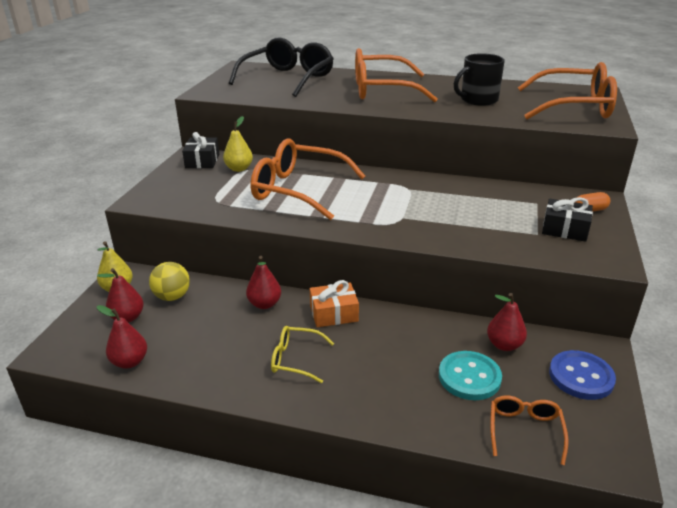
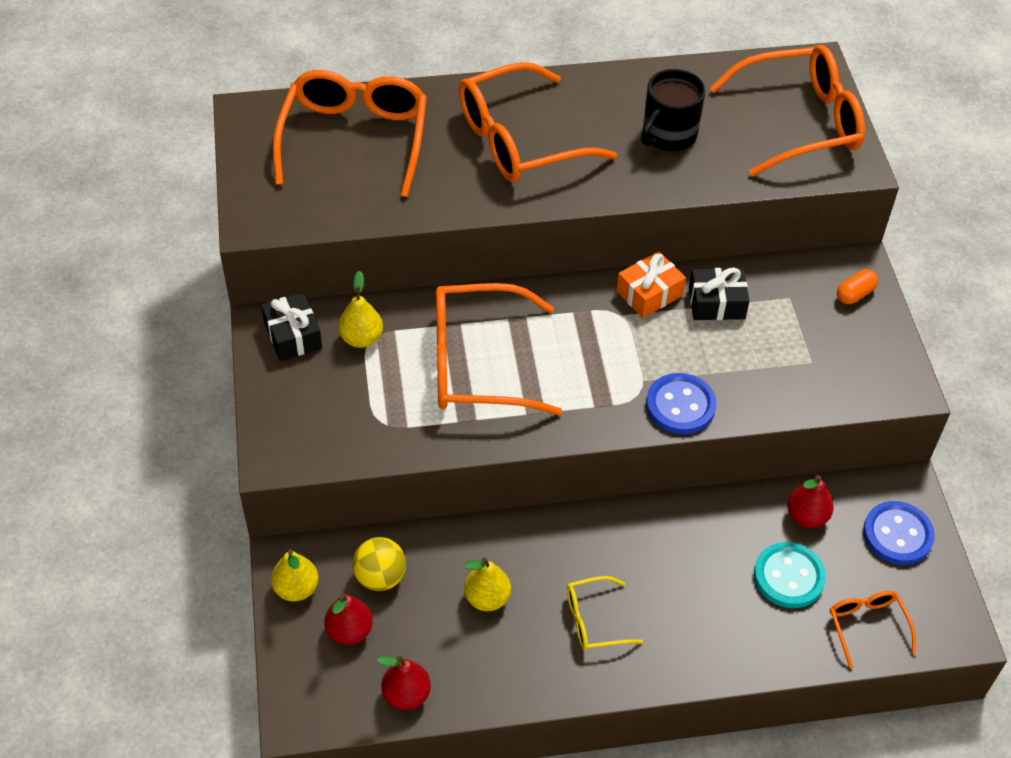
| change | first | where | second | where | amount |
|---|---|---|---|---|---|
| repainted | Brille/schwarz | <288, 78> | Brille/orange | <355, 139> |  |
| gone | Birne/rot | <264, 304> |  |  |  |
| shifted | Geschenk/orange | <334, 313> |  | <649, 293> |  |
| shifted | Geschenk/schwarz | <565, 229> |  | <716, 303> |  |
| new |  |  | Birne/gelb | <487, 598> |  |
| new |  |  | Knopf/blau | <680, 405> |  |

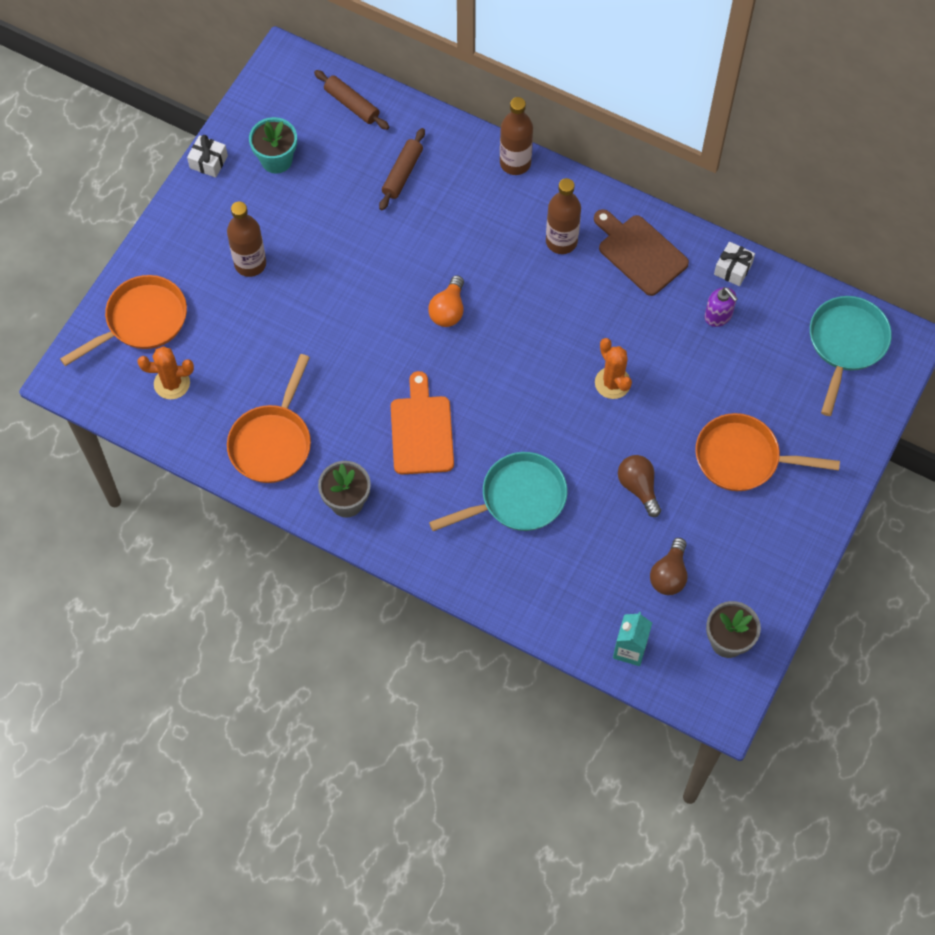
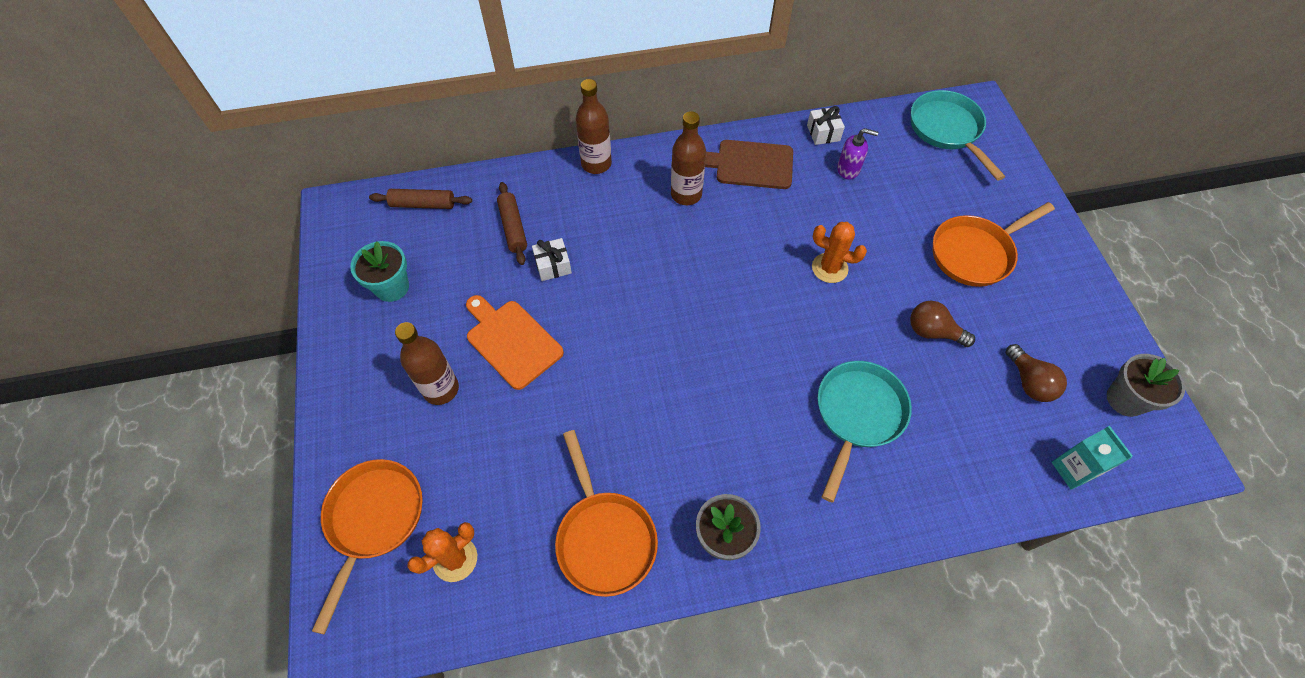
| change | first | where | second | where | amount |
|---|---|---|---|---|---|
| shifted | Geschenk/weiß | <208, 162> |  | <553, 265> |  |
| shifted | Schneidebrett/orange | <421, 430> |  | <511, 341> |  |
| gone | Glühbirne/orange | <448, 310> |  |  |  |

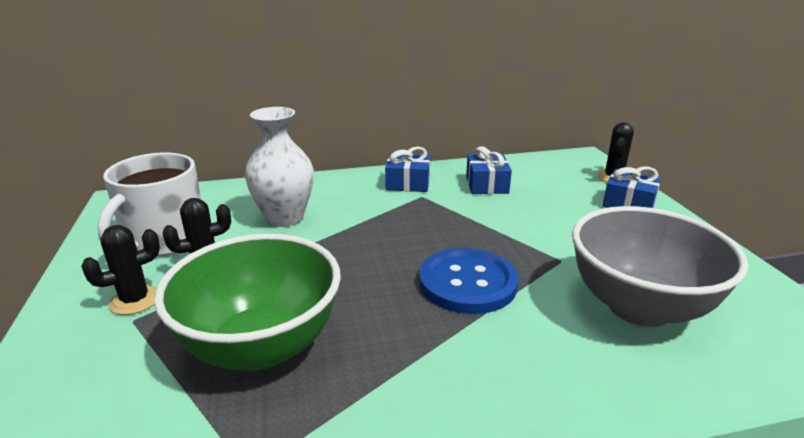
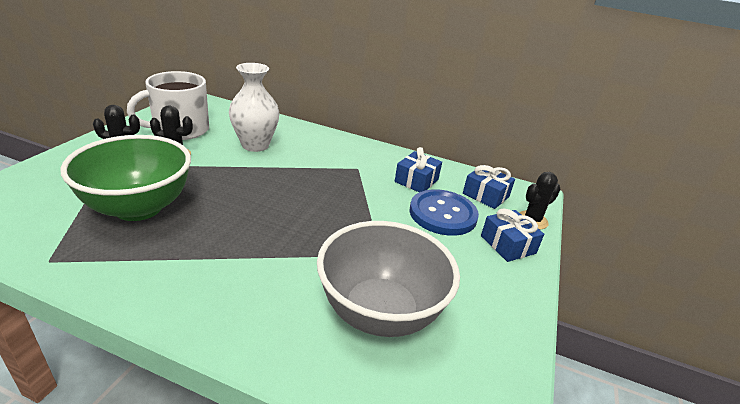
| change | first | where | second | where | amount |
|---|---|---|---|---|---|
| shifted | Geschenk/blau | <408, 183> |  | <485, 195> |  |
| shifted | Knopf/blau | <467, 283> |  | <443, 214> |  |

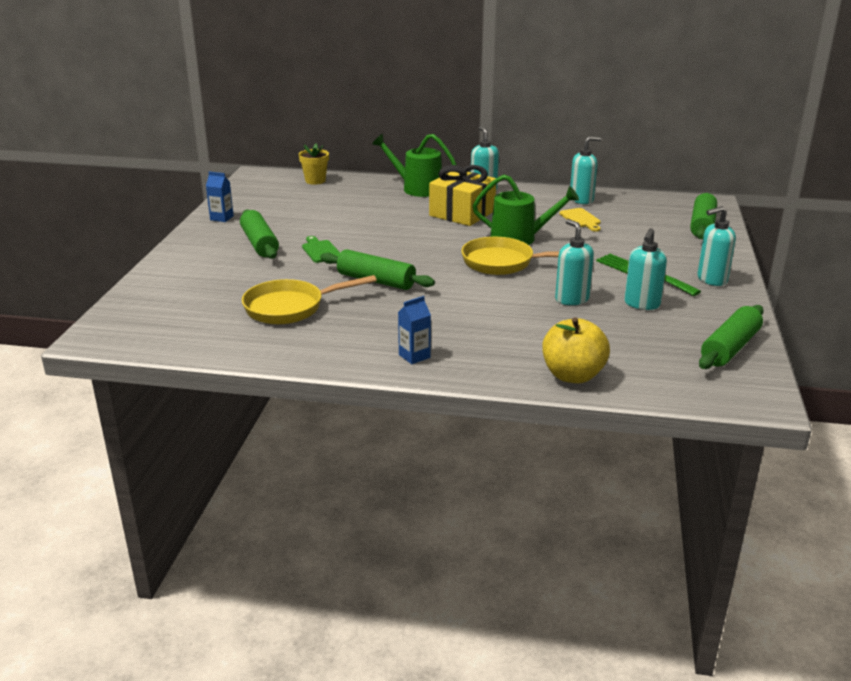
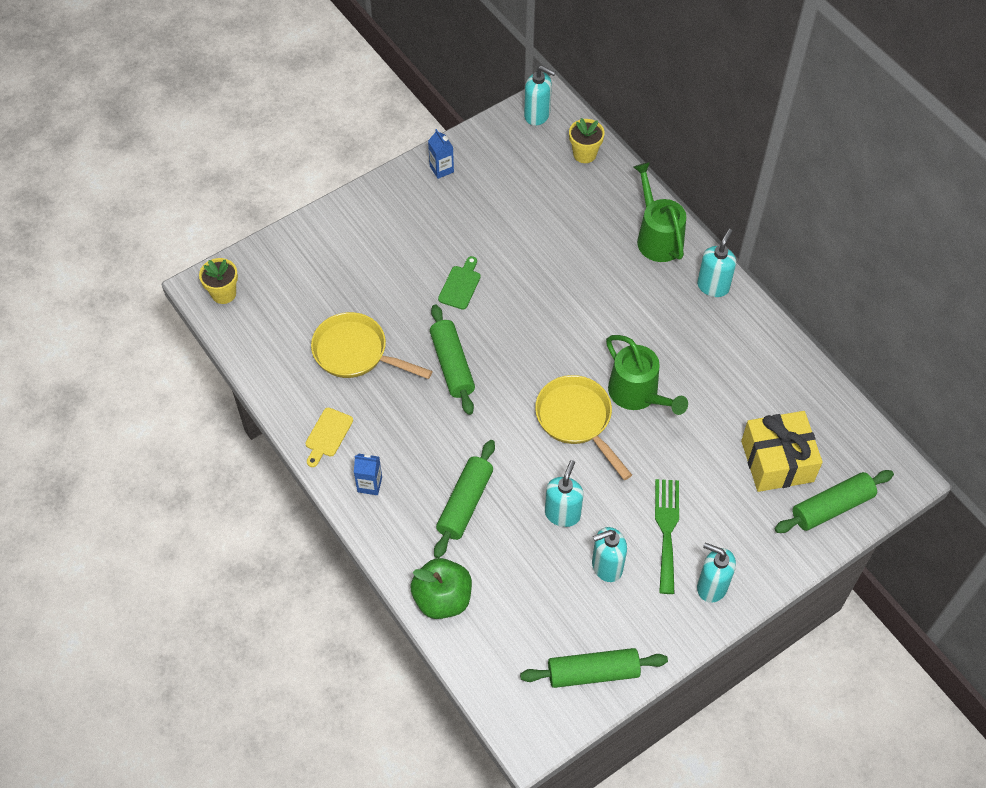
| change | first | where | second | where | amount |
|---|---|---|---|---|---|
| shifted | Nudelholz/grün | <260, 243> |  | <465, 503> |  |
| shifted | Geschenk/gelb | <462, 213> |  | <777, 461> |  |
| repainted | Apfel/gelb | <573, 375> | Apfel/grün | <442, 599> |  |
| shifted | Schneidebrett/gelb | <581, 219> |  | <327, 435> |  |
| shifted | Seifenspender/türkis | <581, 200> |  | <537, 115> |  |
| new |  |  | Blumentopf/gelb | <223, 293> |  |

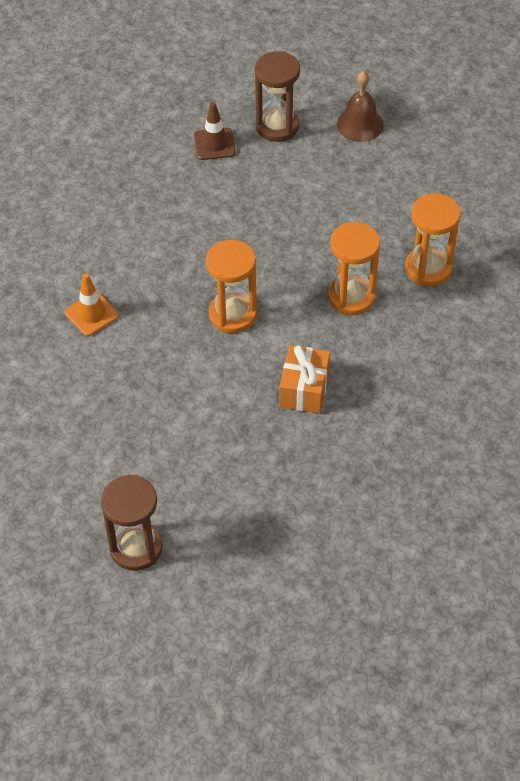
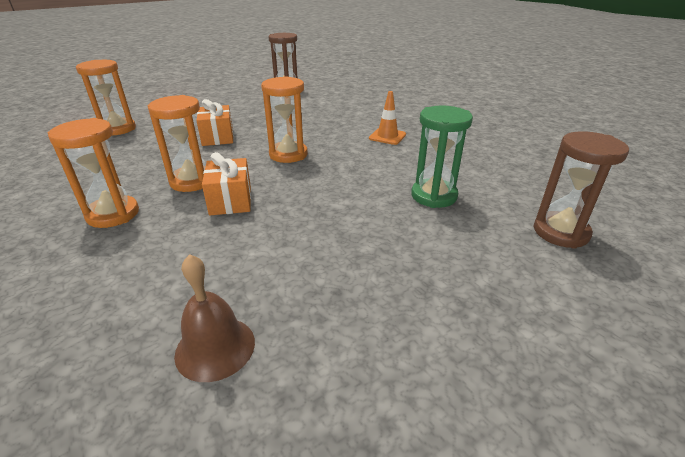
| change | first | where | second | where | amount |
|---|---|---|---|---|---|
| gone | Leitkegel/braun | <214, 144> |  |  |  |
| shifted | Sanduhr/braun | <277, 126> |  | <560, 232> |  |
| new |  |  | Sanduhr/orange | <118, 129> |  |
| new |  |  | Geschenk/orange | <230, 201> |  |
| new |  |  | Sanduhr/grün | <434, 196> |  |

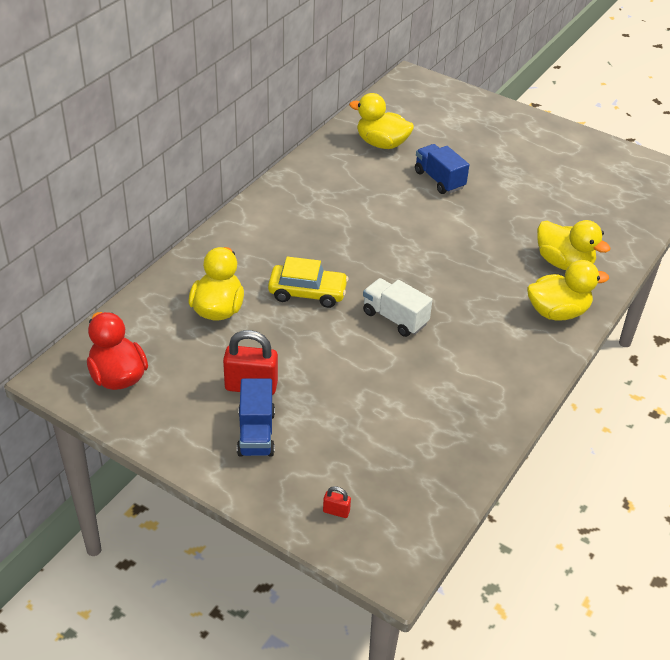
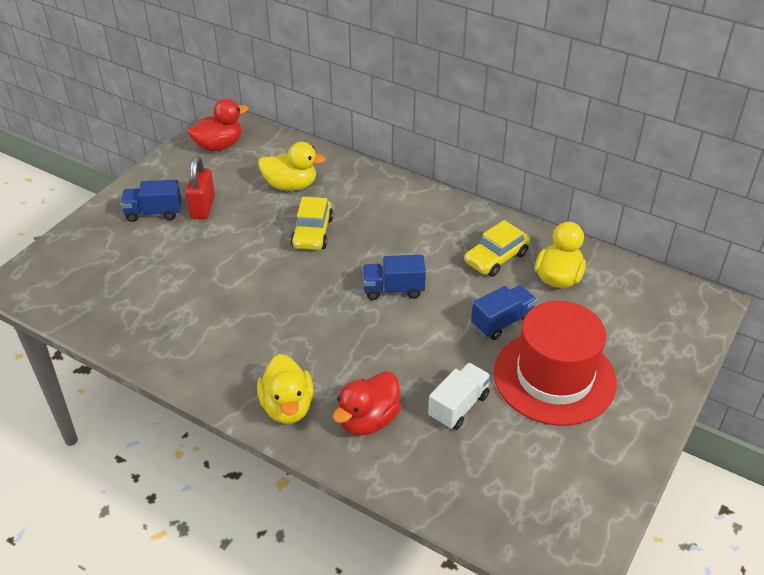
| change | first | where | second | where | amount |
|---|---|---|---|---|---|
| gone | Vorhängeschloss/rot | <336, 511> |  |  |  |
| shifted | Lastwagen/weiß | <395, 318> |  | <458, 406> |  |
| repainted | Ente/gelb | <564, 263> | Ente/rot | <368, 420> |  |
| new |  |  | Lastwagen/blau | <393, 289> |  |
| new |  |  | Auto/gelb | <496, 258> |  |
| new |  |  | Hut/rot | <554, 377> |  |

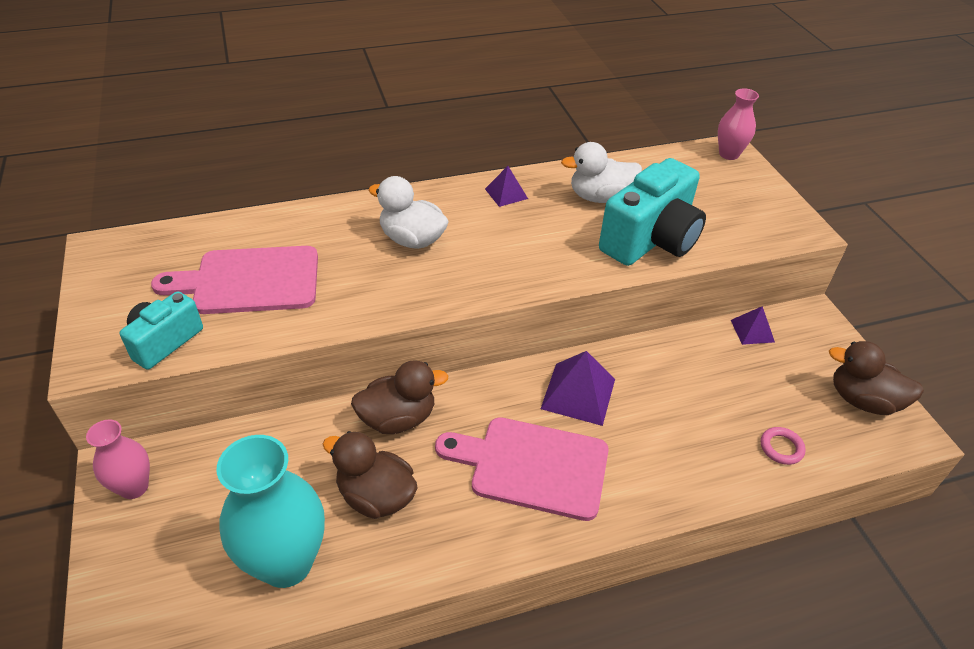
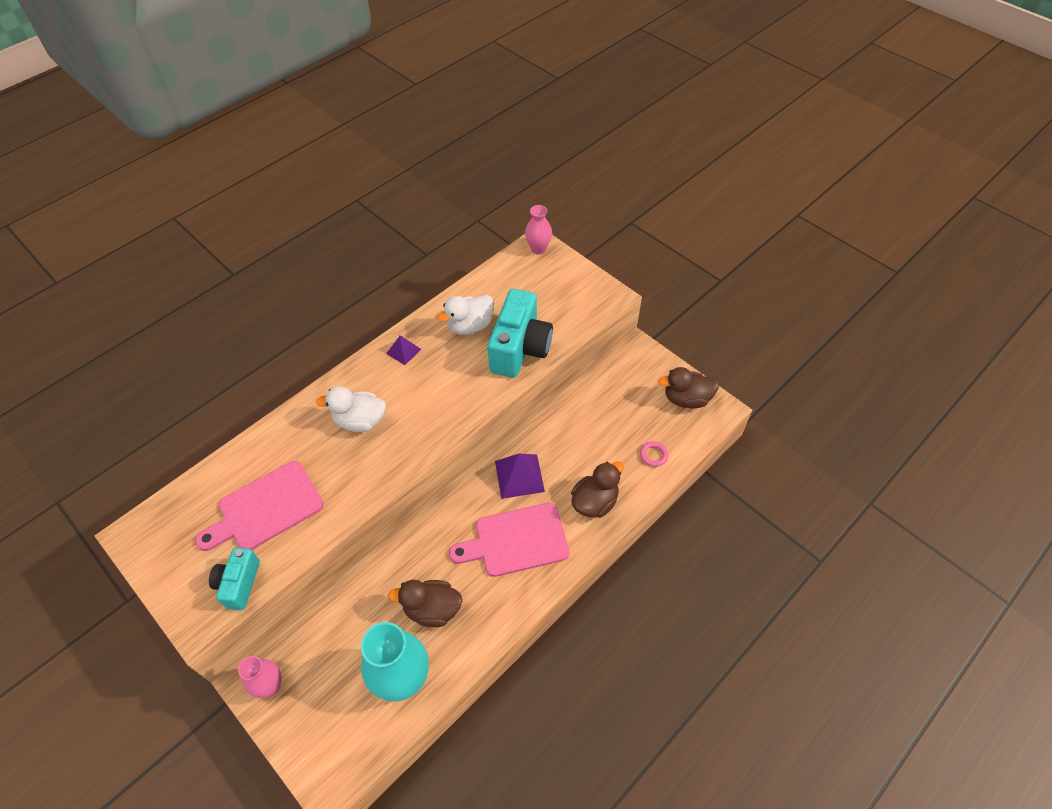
| change | first | where | second | where | amount |
|---|---|---|---|---|---|
| shifted | Ente/braun | <398, 418> |  | <595, 502> |  |
| gone | Pyramide/lila | <752, 331> |  |  |  |

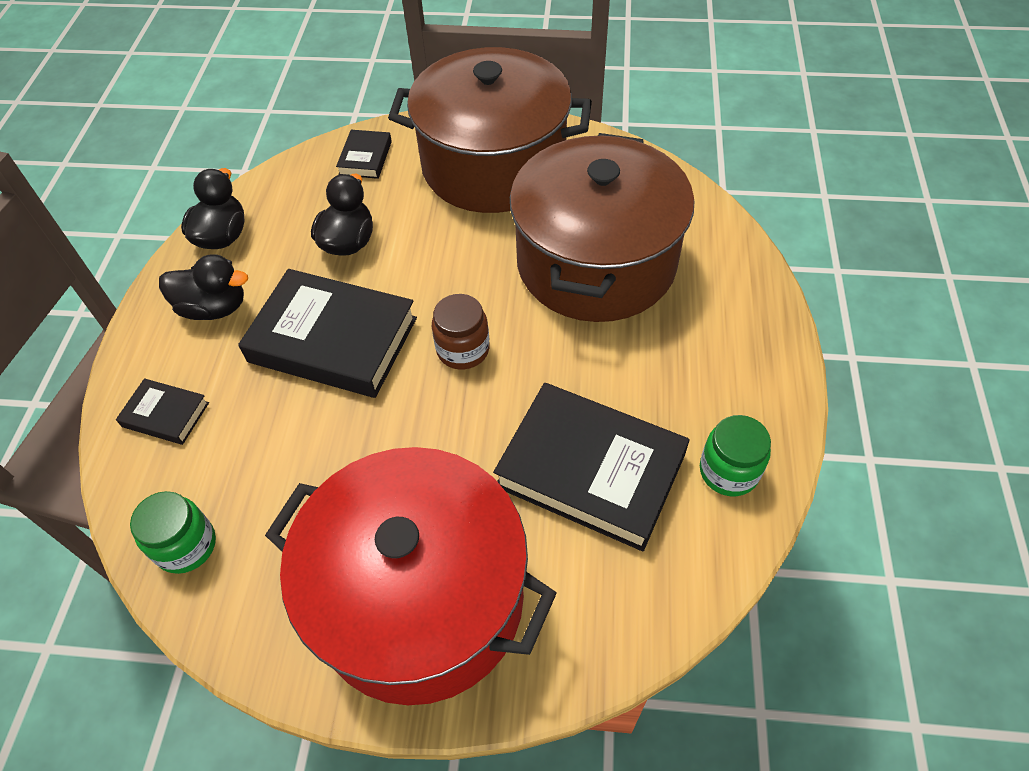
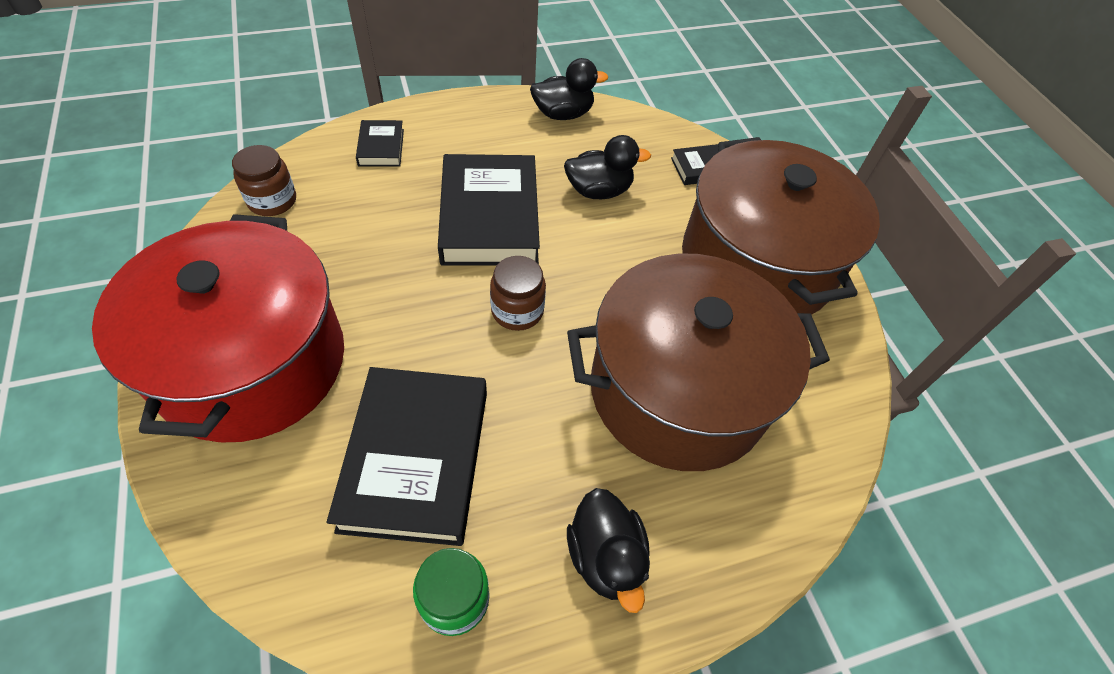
| change | first | where | second | where | amount |
|---|---|---|---|---|---|
| repainted | Einmachglas/grün | <186, 545> | Einmachglas/braun | <272, 201> |  |
| shifted | Ente/schwarz | <214, 308> |  | <605, 557> |  |

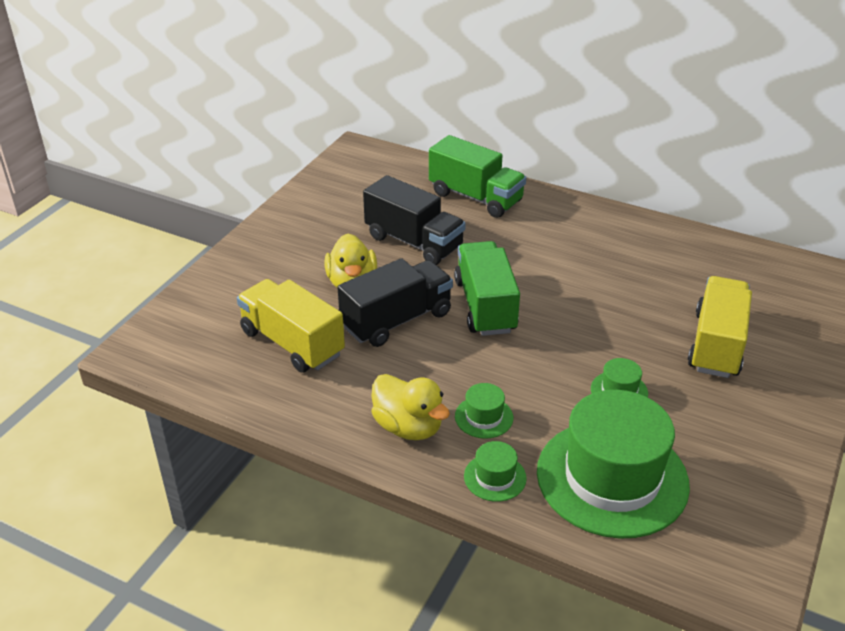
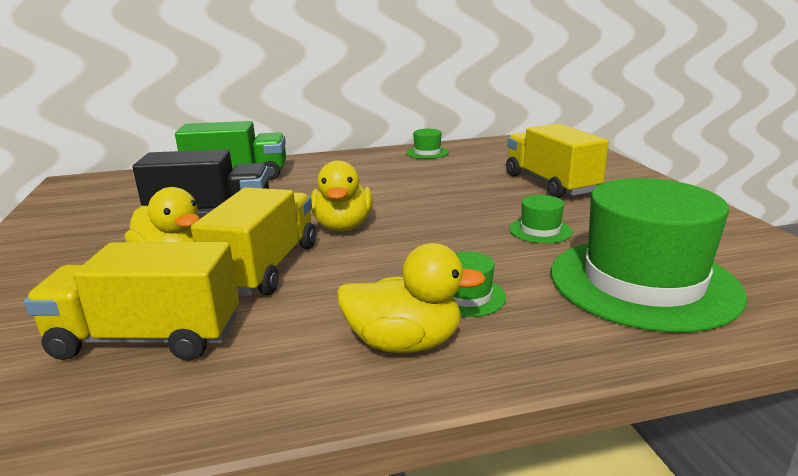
| change | first | where | second | where | amount |
|---|---|---|---|---|---|
| repainted | Lastwagen/schwarz | <397, 320> | Lastwagen/gelb | <265, 268> |  |
| swapped | Lastwagen/grün | <485, 306> | Ente/gelb | <343, 226> |  |
| shifted | Hut/grün | <495, 477> |  | <427, 152> |  |

